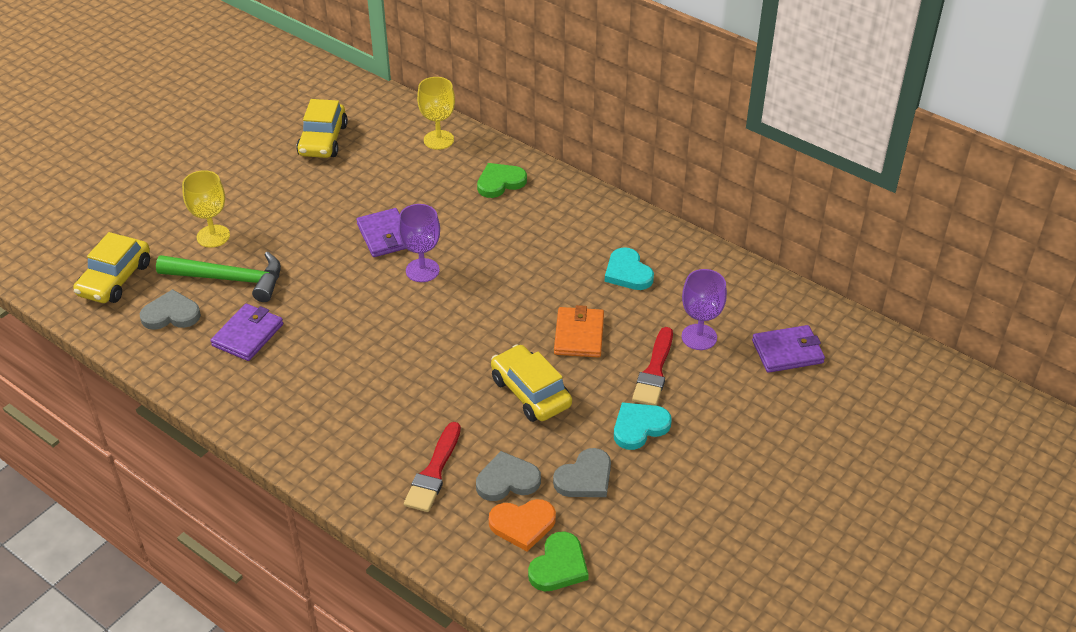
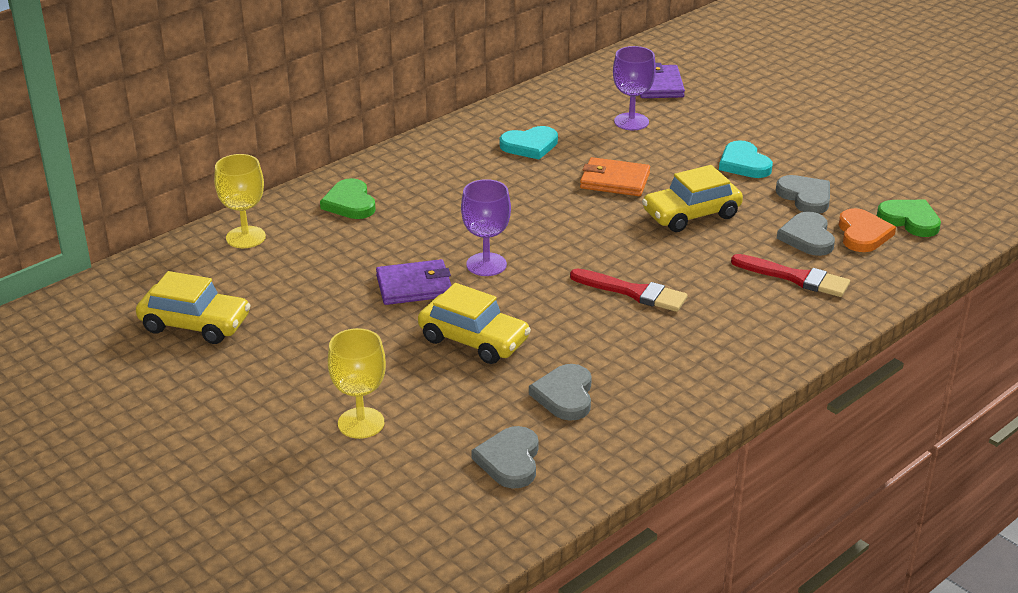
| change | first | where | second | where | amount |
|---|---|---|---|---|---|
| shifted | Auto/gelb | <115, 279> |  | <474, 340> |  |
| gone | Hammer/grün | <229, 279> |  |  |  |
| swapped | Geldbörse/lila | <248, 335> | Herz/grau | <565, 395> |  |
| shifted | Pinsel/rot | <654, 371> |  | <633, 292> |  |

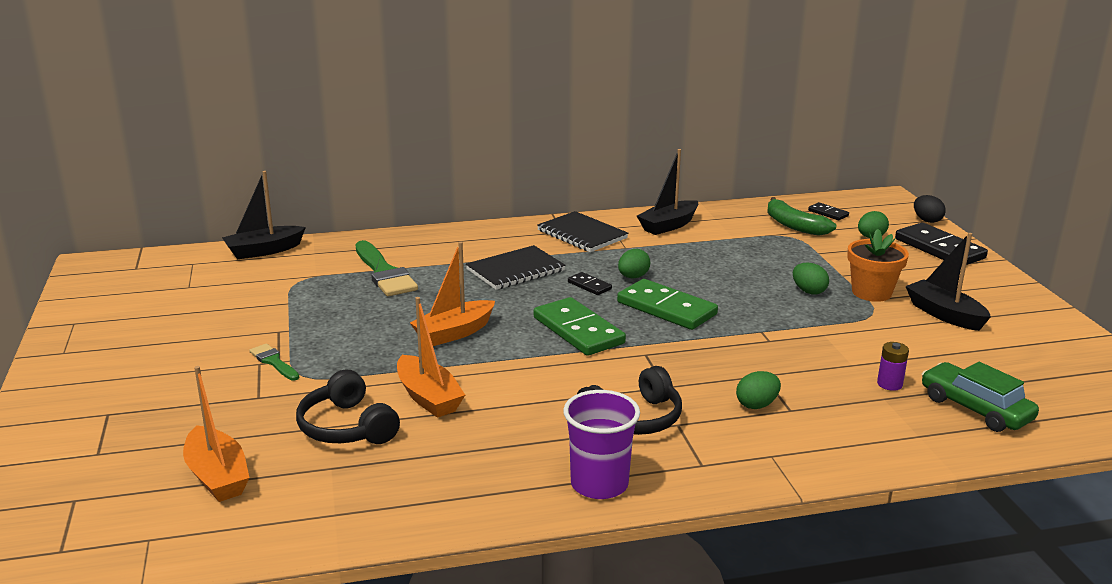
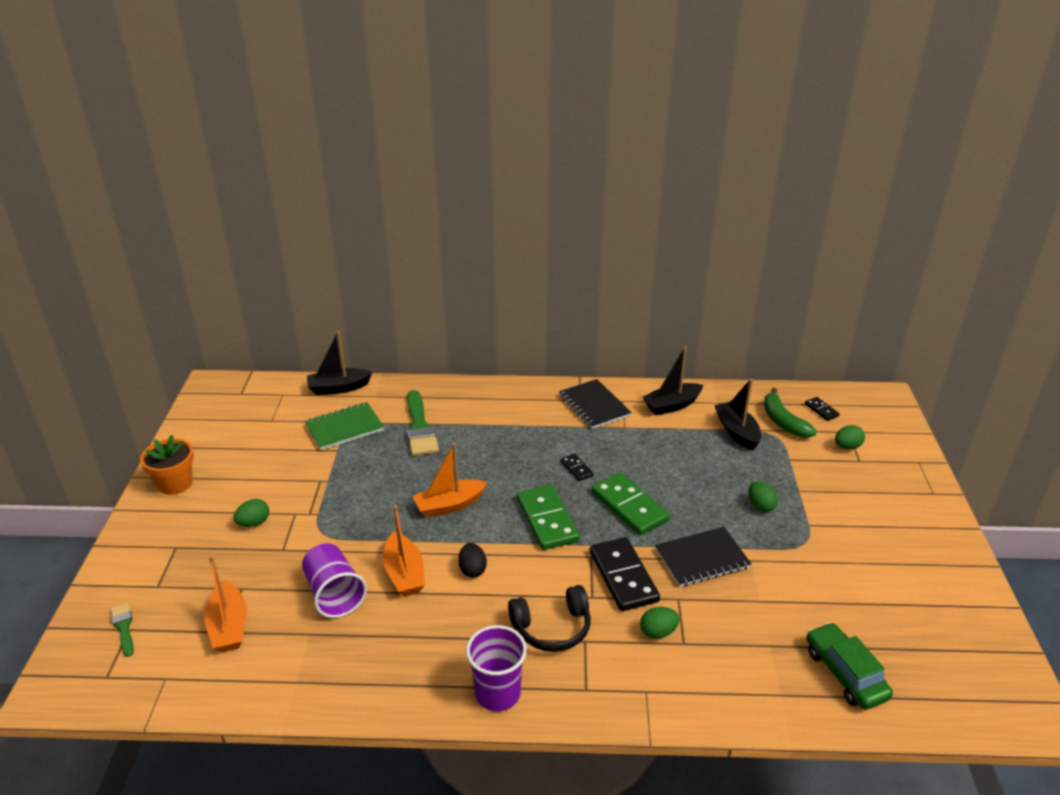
| change | first | where | second | where | amount |
|---|---|---|---|---|---|
| shifted | Pinsel/grün | <273, 362> |  | <123, 627> |  |
| swapped | Kopfhörer/schwarz | <347, 427> | Becher/lila | <334, 594> |  |
| shifted | Notizbuch/schwarz | <515, 270> |  | <702, 559> |  |
| shifted | Ei/grün | <633, 277> |  | <254, 523> |  |
| shifted | Blumentopf/orange | <871, 292> |  | <175, 483> |  |
| gone | Batterie/lila | <889, 384> |  |  |  |
| shifted | Dominostein/schwarz | <939, 249> |  | <623, 576> |  |
| shifted | Boot/schwarz | <944, 314> |  | <737, 432> |  |
| shifted | Ei/schwarz | <927, 220> |  | <472, 570> |  |
| new |  |  | Notizbuch/grün | <344, 428> |  |

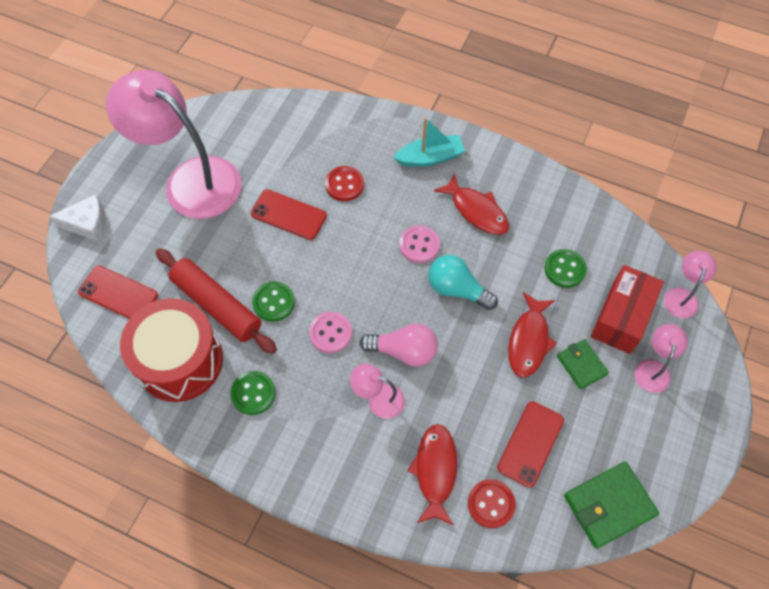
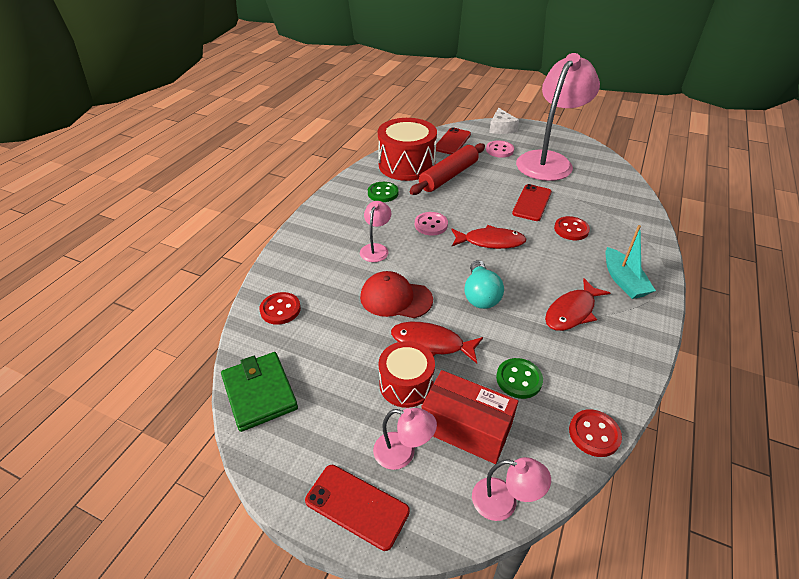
| change | first | where | second | where | amount |
|---|---|---|---|---|---|
| gone | Knopf/grün | <273, 302> |  |  |  |
| gone | Glühbirne/rosa | <404, 351> |  |  |  |
| shifted | Knopf/rosa | <419, 245> |  | <499, 150> |  |
| shifted | Fisch/rot | <435, 471> |  | <490, 242> |  |
| rotated | Glühbirne/türkis | <457, 289> |  | <480, 295> | 150 degrees clockwise |
| shifted | Handy/rot | <530, 444> |  | <357, 506> |  |
| swapped | Geldbörse/grün | <581, 365> | Trommel/rot | <406, 384> |  |
| new |  |  | Kappe/rot | <395, 298> |  |
| new |  |  | Knopf/rot | <594, 434> |  |

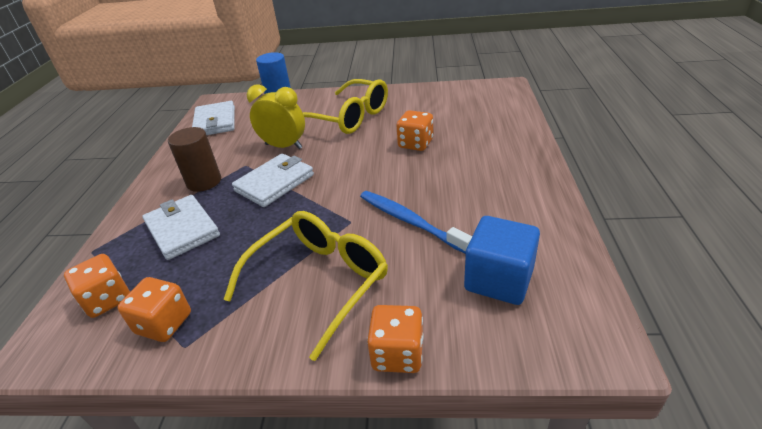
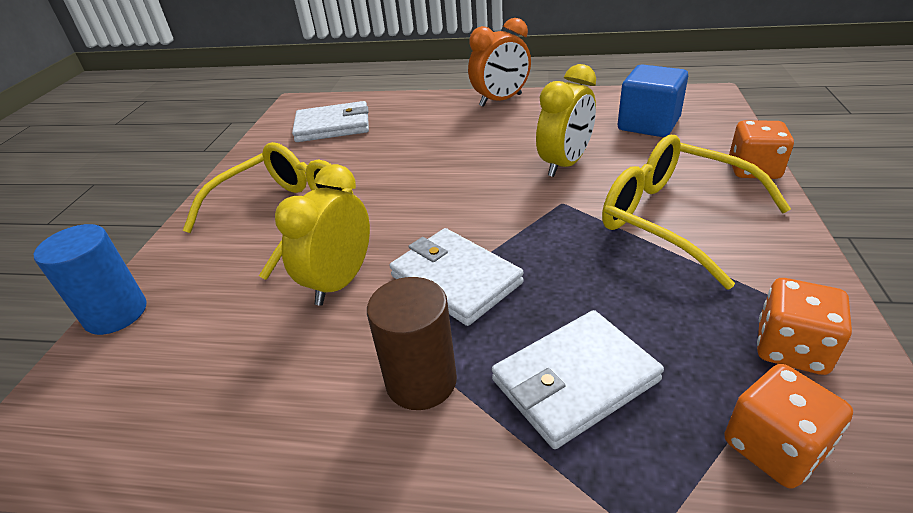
| change | first | where | second | where | amount |
|---|---|---|---|---|---|
| shifted | Geldbörse/weiß | <215, 122> |  | <333, 126> |  |
| swapped | Zahnbürste/blau | <410, 221> | Wecker/gelb | <564, 164> |  |
| gone | Spielwürfel/orange | <415, 144> |  |  |  |
| new |  |  | Wecker/orange | <500, 100> |  |

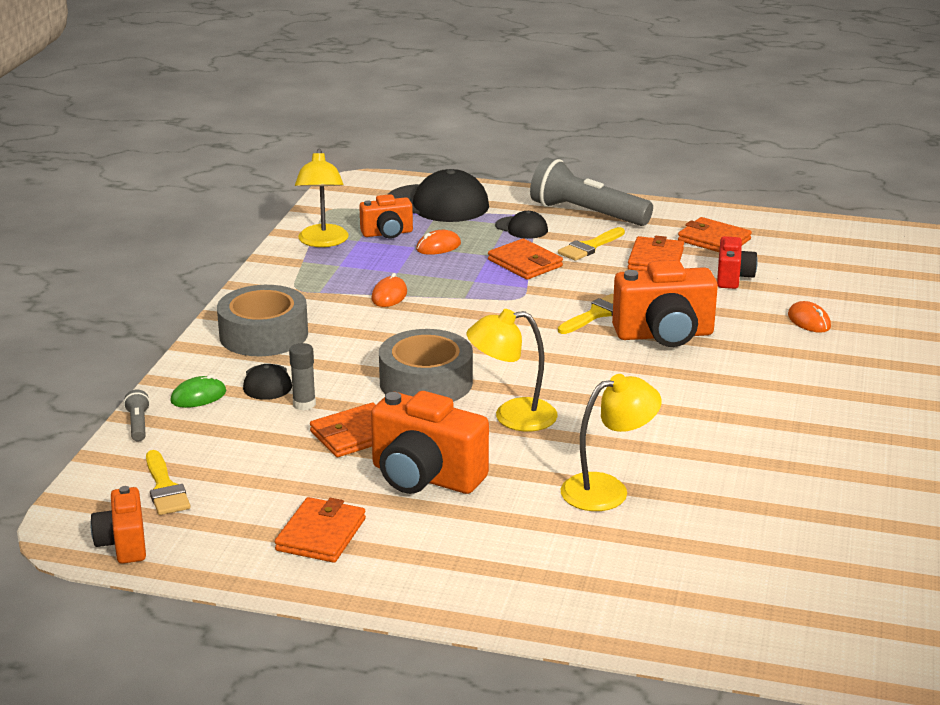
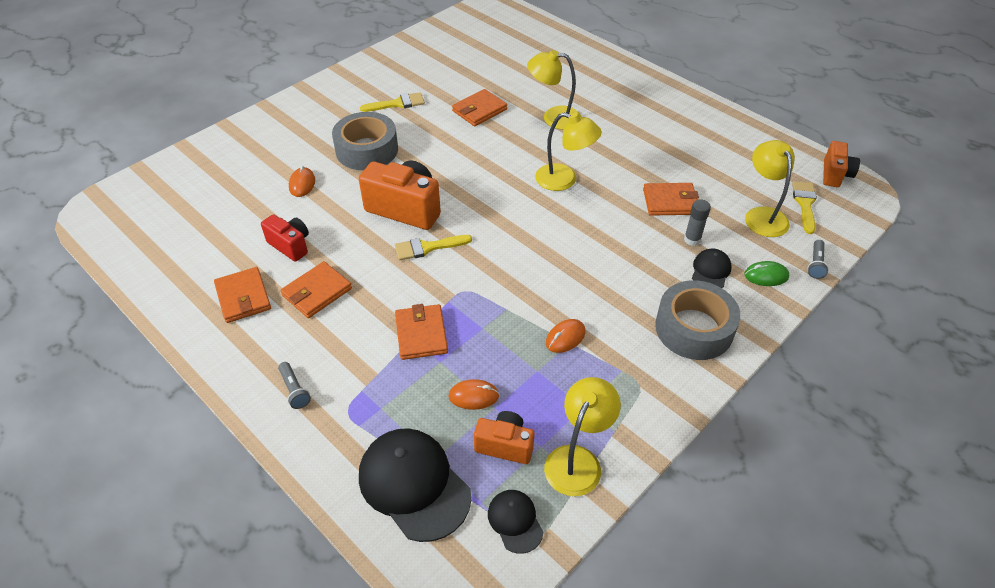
| change | first | where | second | where | amount |
|---|---|---|---|---|---|
| shifted | Geldbörse/orange | <321, 534> |  | <479, 110> |  |
| gone | Kamera/orange | <425, 477> |  |  |  |
| shifted | Klebeband/grau | <426, 382> |  | <367, 150> |  |
| shifted | Kappe/schwarz | <521, 228> |  | <515, 521> |  |
| scaled | Taschenlampe/grau | <586, 214> |  | <294, 390> | x0.41 |
| shifted | Pinsel/gelb | <589, 247> |  | <397, 103> |  |
| rotated | Kamera/rot | <733, 277> |  | <290, 245> | 90 degrees clockwise |
| new |  |  | Lampe/gelb | <762, 215> |  |

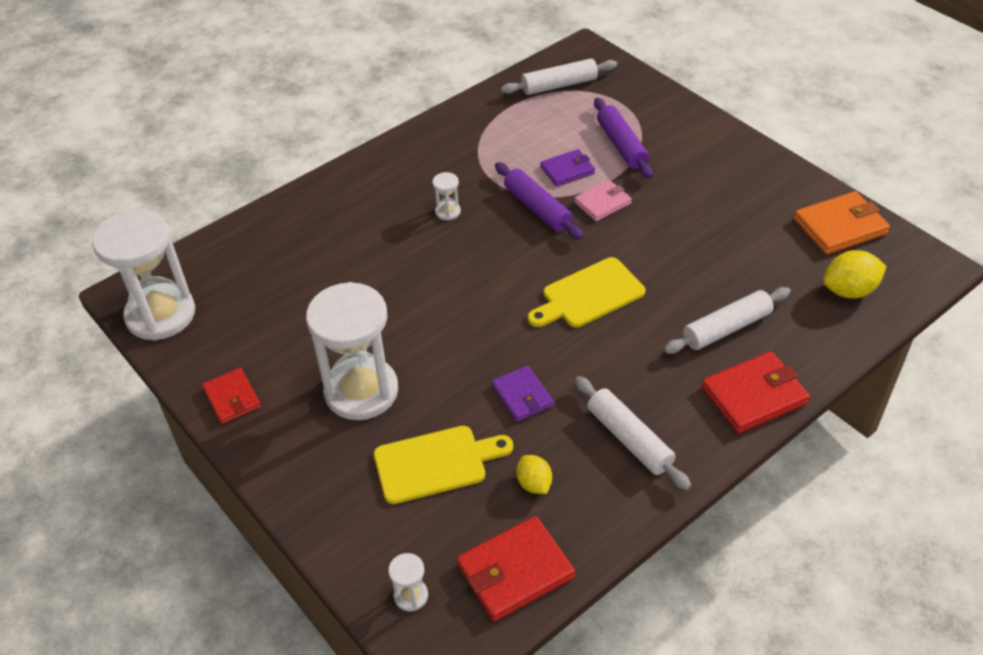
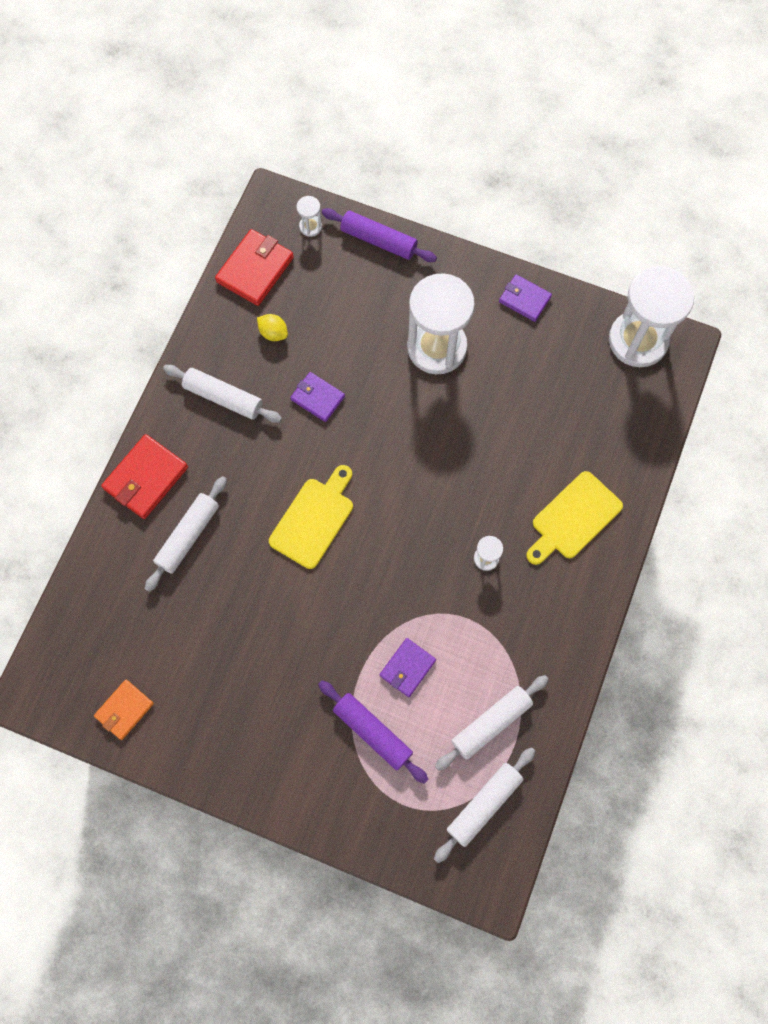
| change | first | where | second | where | amount |
|---|---|---|---|---|---|
| repainted | Geldbörse/rot | <232, 398> | Geldbörse/lila | <524, 299> |  |
| shifted | Schneidebrett/gelb | <435, 463> |  | <573, 518> |  |
| shifted | Nudelholz/lila | <537, 208> |  | <379, 240> |  |
| gone | Geldbörse/rosa | <602, 203> |  |  |  |
| scaled | Geldbörse/orange | <840, 226> |  | <124, 710> | x0.64 |
| gone | Zitrone/gelb | <849, 290> |  |  |  |
| new |  |  | Nudelholz/weiß | <491, 723> |  |

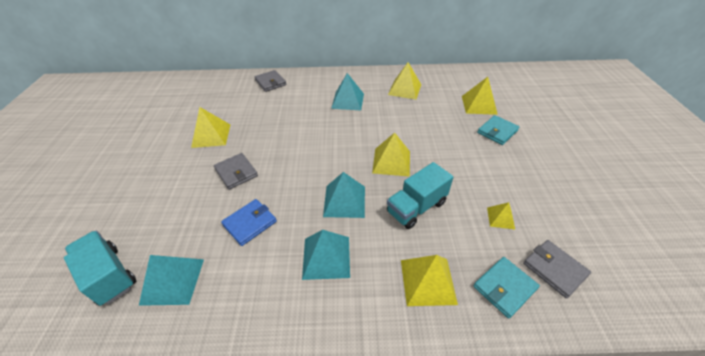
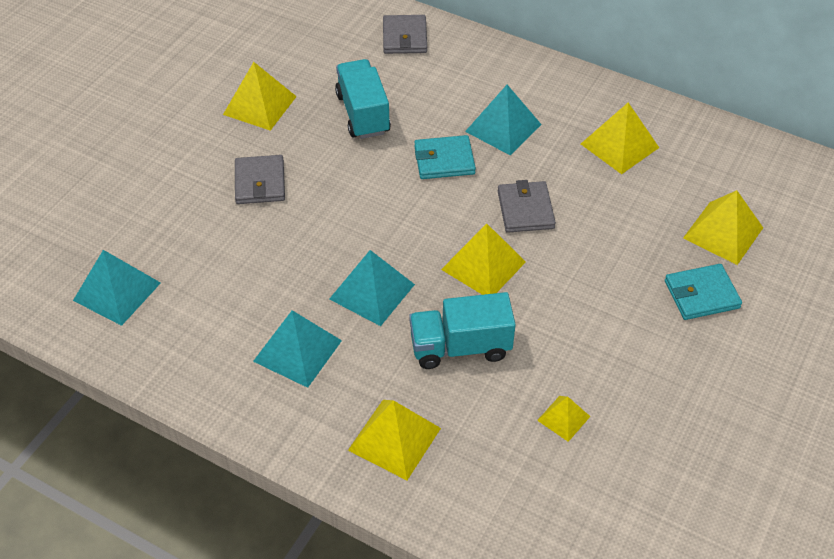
| change | first | where | second | where | amount |
|---|---|---|---|---|---|
| shifted | Lastwagen/türkis | <109, 275> |  | <363, 114> |  |
| gone | Geldbörse/blau | <250, 223> |  |  |  |
| shifted | Geldbörse/türkis | <504, 288> |  | <444, 160> |  |
| shifted | Geldbörse/grau | <554, 269> |  | <525, 209> |  |

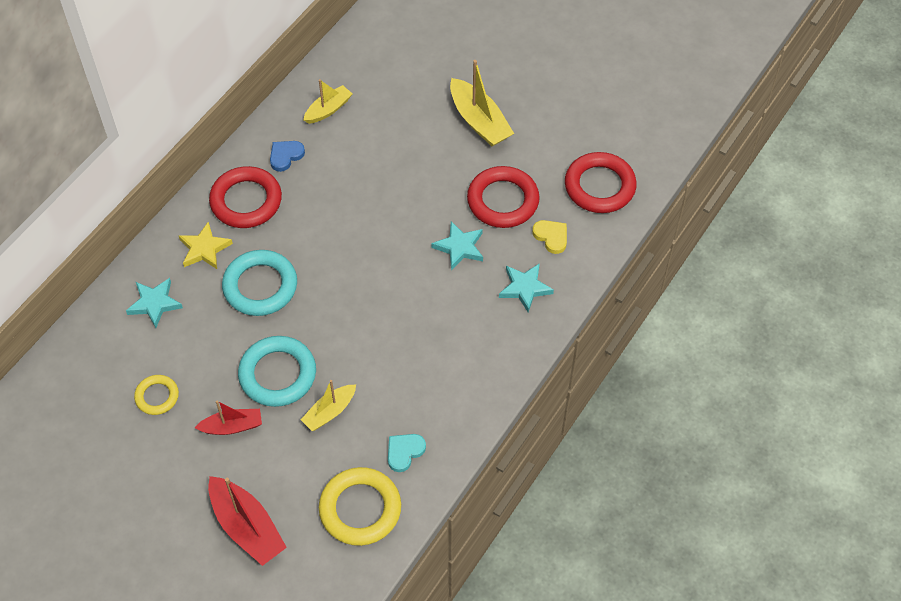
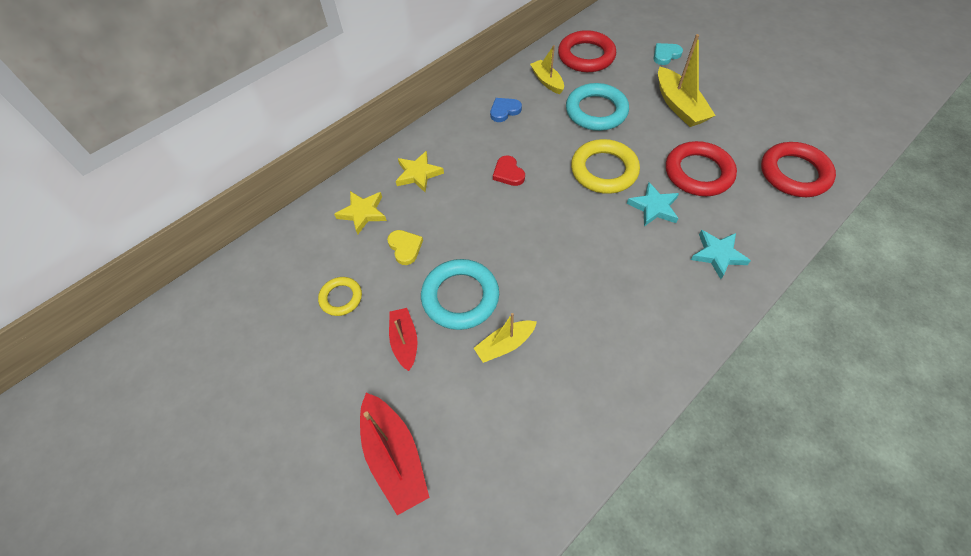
| change | first | where | second | where | amount |
|---|---|---|---|---|---|
| repainted | Stern/türkis | <154, 303> | Stern/gelb | <362, 213> |  |
| rotated | Boot/rot | <232, 426> |  | <405, 341> | 105 degrees counterclockwise |
| shifted | Ring/rot | <246, 201> |  | <586, 56> |  |
| shifted | Ring/türkis | <260, 286> |  | <596, 111> |  |
| rotated | Boot/gelb | <328, 109> |  | <547, 81> | 90 degrees counterclockwise |
| shifted | Ring/gelb | <360, 509> |  | <604, 170> |  |
| shifted | Herz/türkis | <404, 452> |  | <665, 55> |  |
| shifted | Herz/gelb | <551, 237> |  | <405, 247> |  |
| new |  |  | Herz/rot | <508, 173> |  |

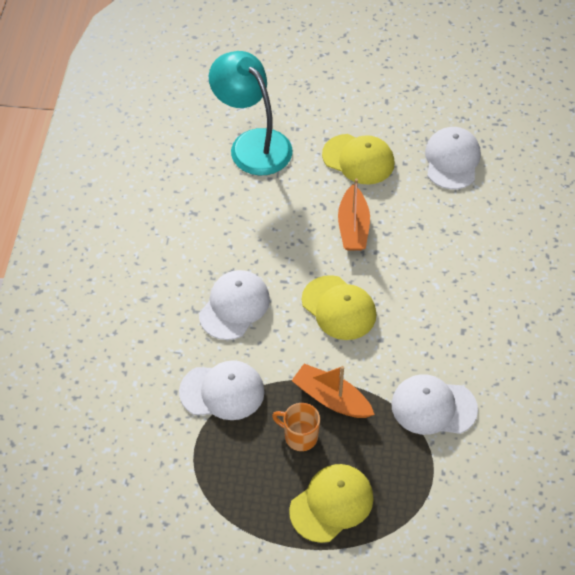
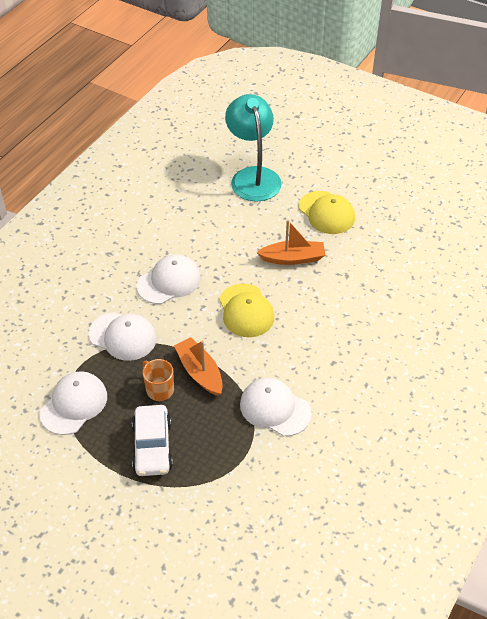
| change | first | where | second | where | amount |
|---|---|---|---|---|---|
| swapped | Kappe/gelb | <331, 504> | Auto/weiß | <152, 446> |  |
| rotated | Boot/orange | <353, 227> |  | <293, 258> | 120 degrees counterclockwise |
| shifted | Kappe/weiß | <452, 160> |  | <74, 404> |  |

